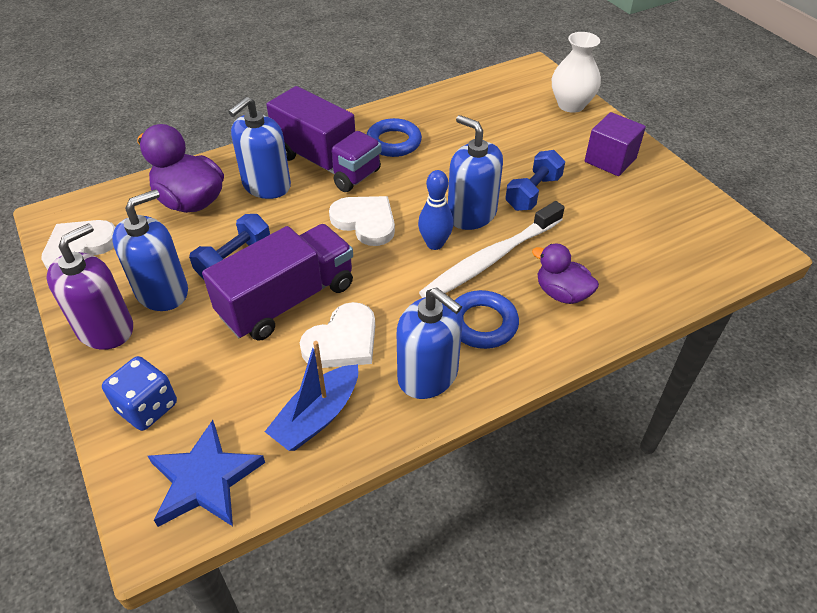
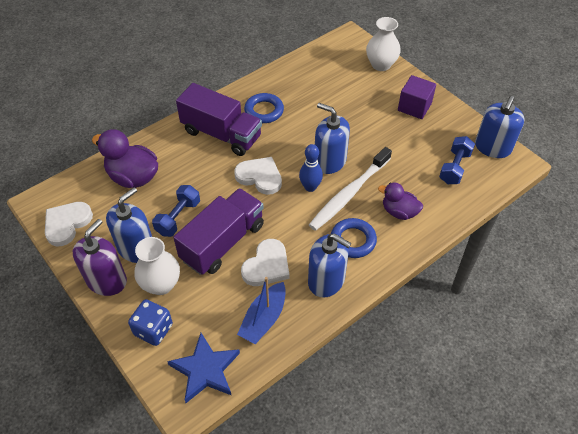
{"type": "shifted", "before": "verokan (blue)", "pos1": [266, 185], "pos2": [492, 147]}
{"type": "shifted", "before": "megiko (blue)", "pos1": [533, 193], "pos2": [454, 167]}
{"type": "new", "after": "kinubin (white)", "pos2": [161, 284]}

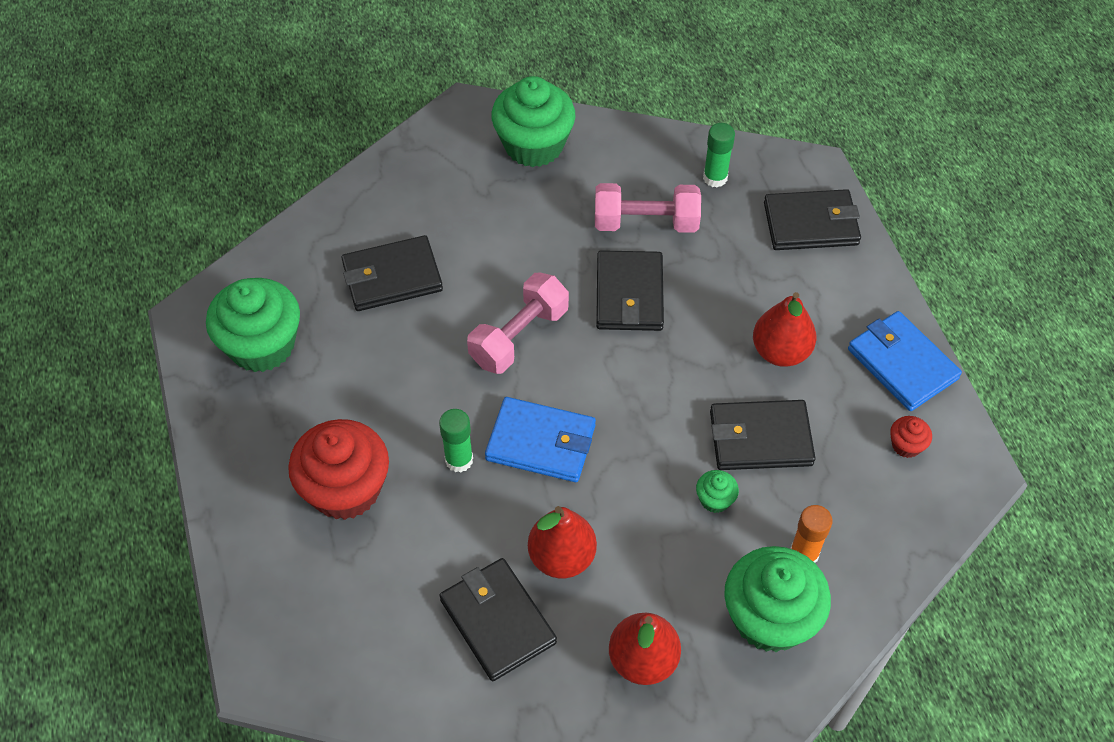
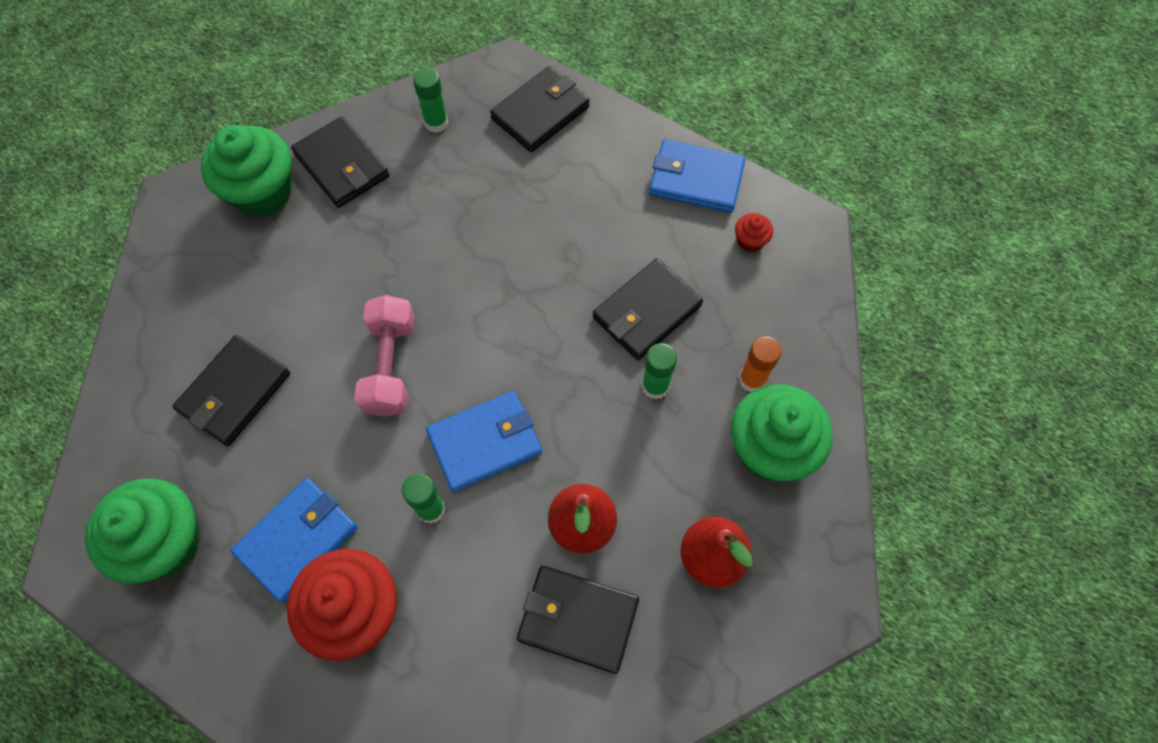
{"type": "gone", "before": "megiko (pink)", "pos1": [645, 223]}
{"type": "shifted", "before": "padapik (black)", "pos1": [629, 294], "pos2": [342, 165]}
{"type": "swapped", "before": "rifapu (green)", "after": "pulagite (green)", "pos1": [715, 499], "pos2": [655, 386]}
{"type": "gone", "before": "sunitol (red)", "pos1": [780, 352]}
{"type": "new", "after": "padapik (blue)", "pos2": [297, 540]}

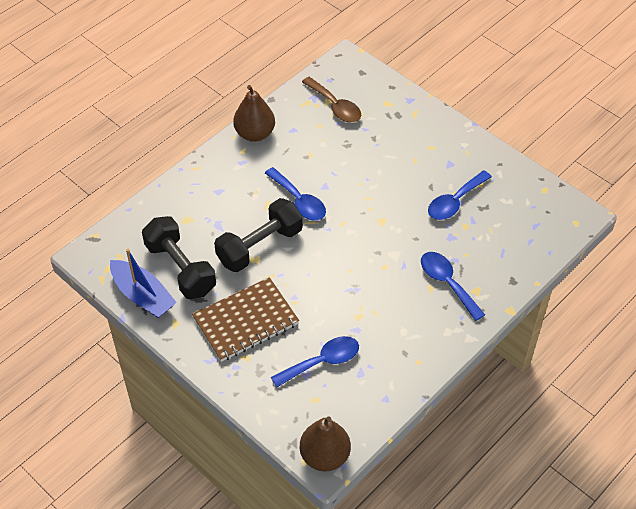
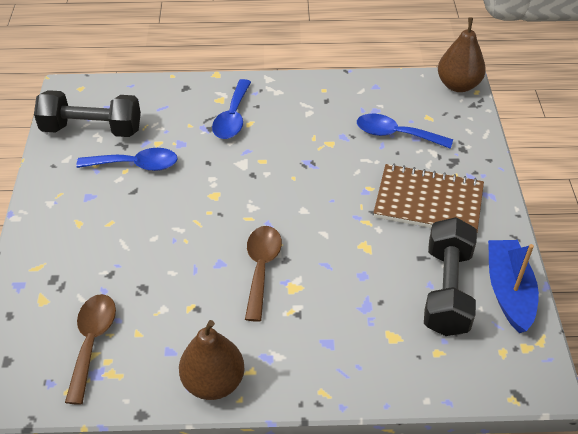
{"type": "shifted", "before": "megiko (black)", "pos1": [259, 246], "pos2": [92, 129]}
{"type": "repainted", "before": "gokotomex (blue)", "after": "gokotomex (brown)", "pos1": [299, 201], "pos2": [261, 268]}

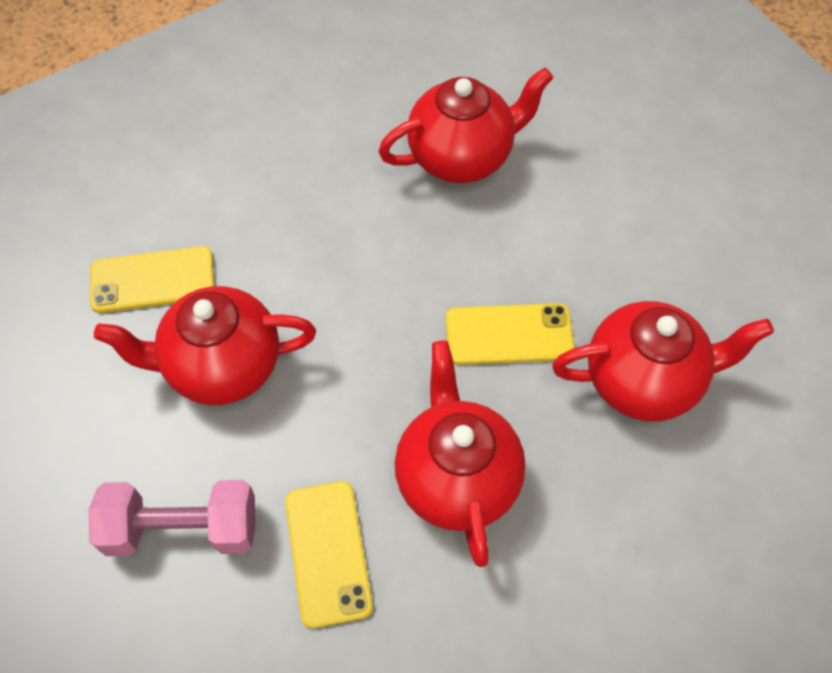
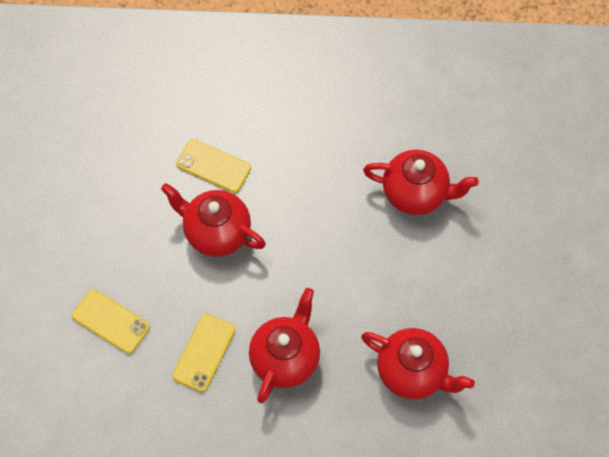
{"type": "gone", "before": "megiko (pink)", "pos1": [182, 529]}
{"type": "shifted", "before": "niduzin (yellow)", "pos1": [509, 334], "pos2": [111, 321]}

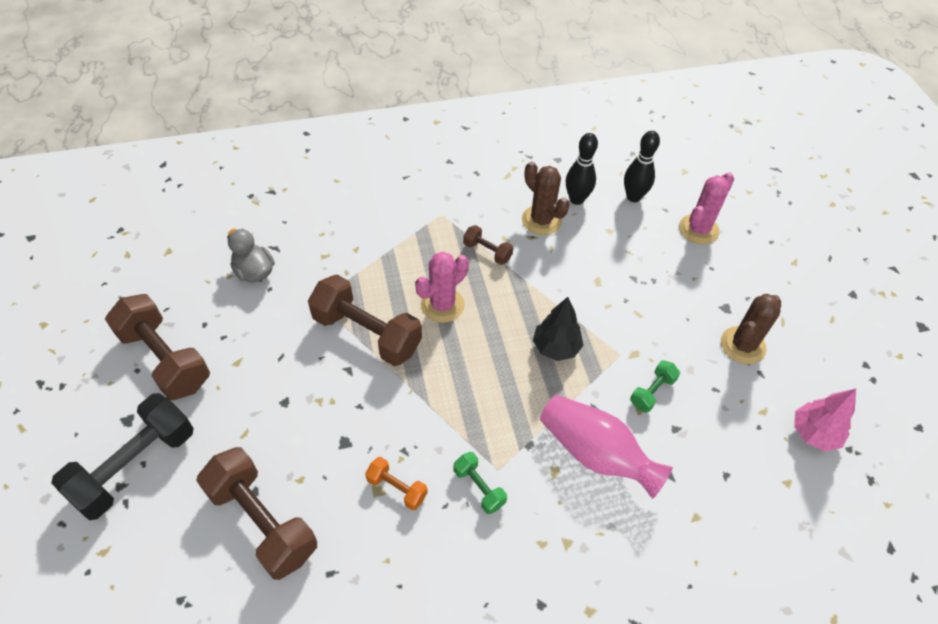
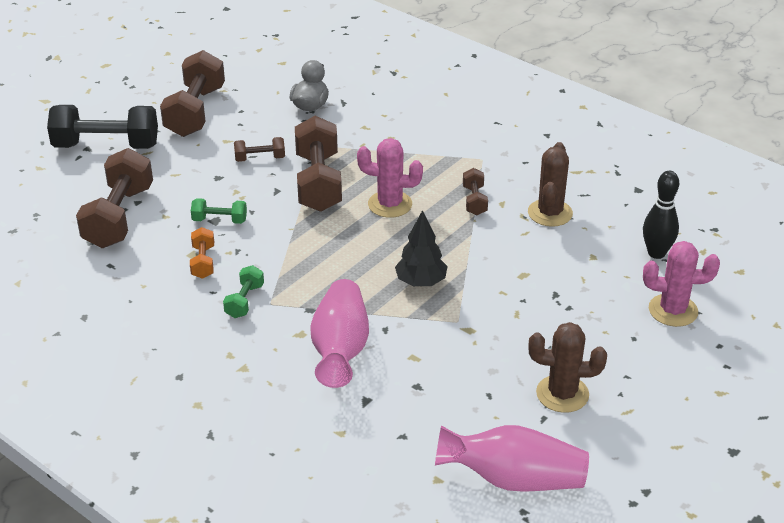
{"type": "gone", "before": "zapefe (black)", "pos1": [576, 199]}
{"type": "shifted", "before": "megiko (green)", "pos1": [652, 392], "pos2": [219, 220]}
{"type": "swapped", "before": "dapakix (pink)", "after": "kinubin (pink)", "pos1": [814, 433], "pos2": [513, 479]}
{"type": "new", "after": "megiko (brown)", "pos2": [260, 158]}

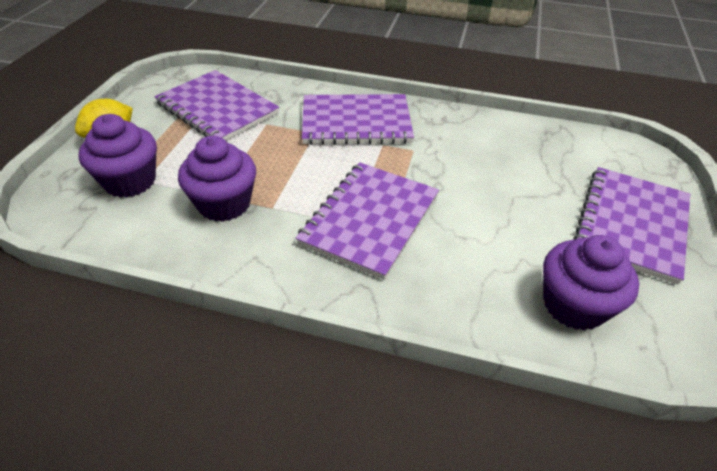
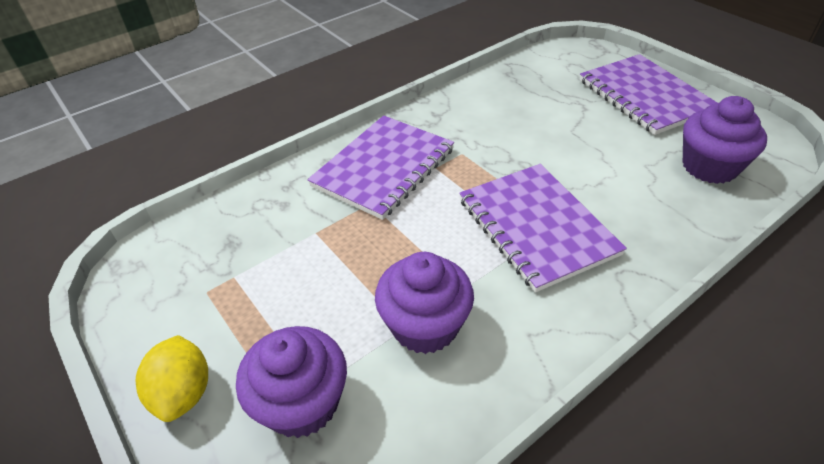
{"type": "gone", "before": "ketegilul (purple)", "pos1": [217, 108]}

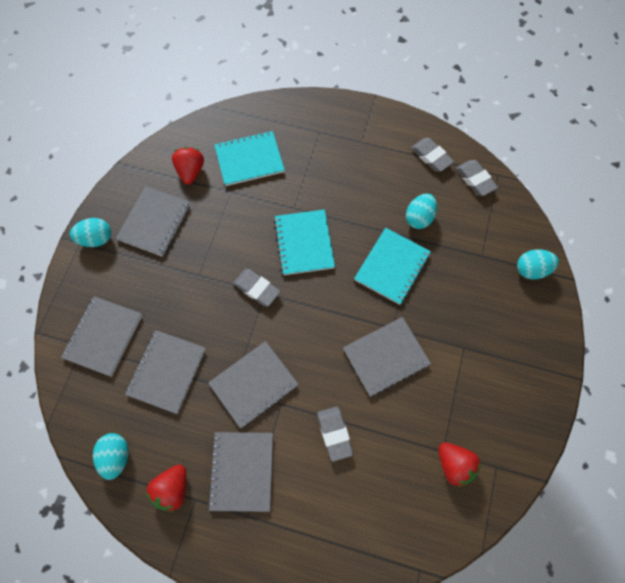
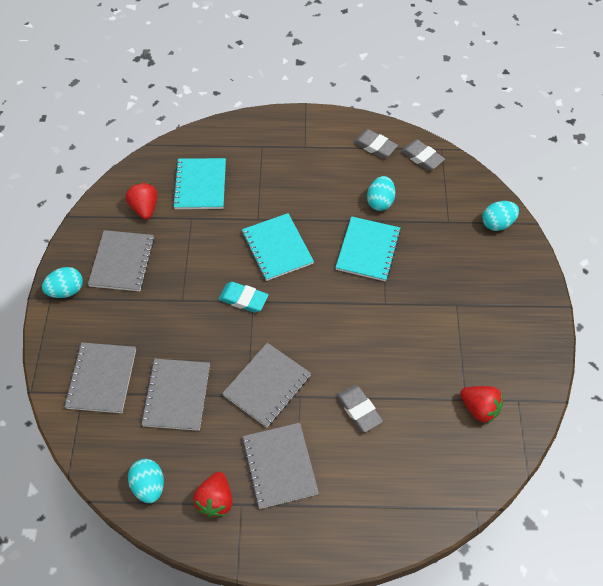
{"type": "rotated", "before": "ketegilul (turquoise)", "pos1": [249, 159], "pos2": [200, 185], "turn": -60}
{"type": "repainted", "before": "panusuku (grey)", "after": "panusuku (turquoise)", "pos1": [256, 289], "pos2": [243, 299]}
{"type": "gone", "before": "ketegilul (grey)", "pos1": [386, 357]}

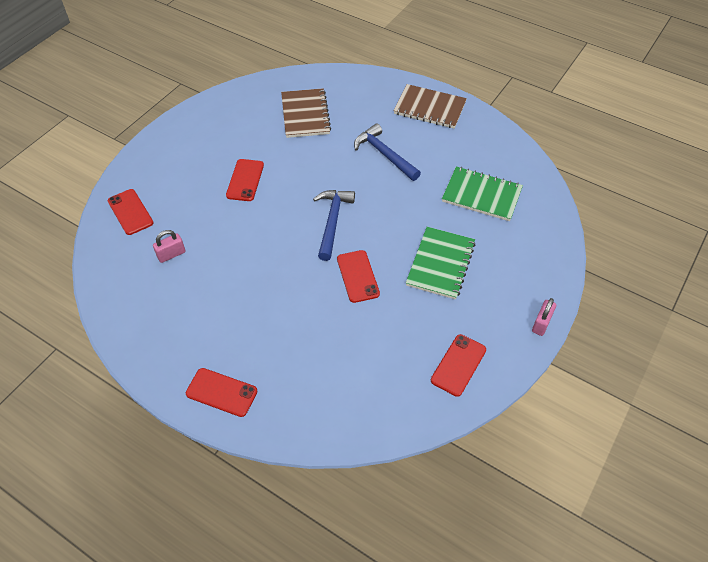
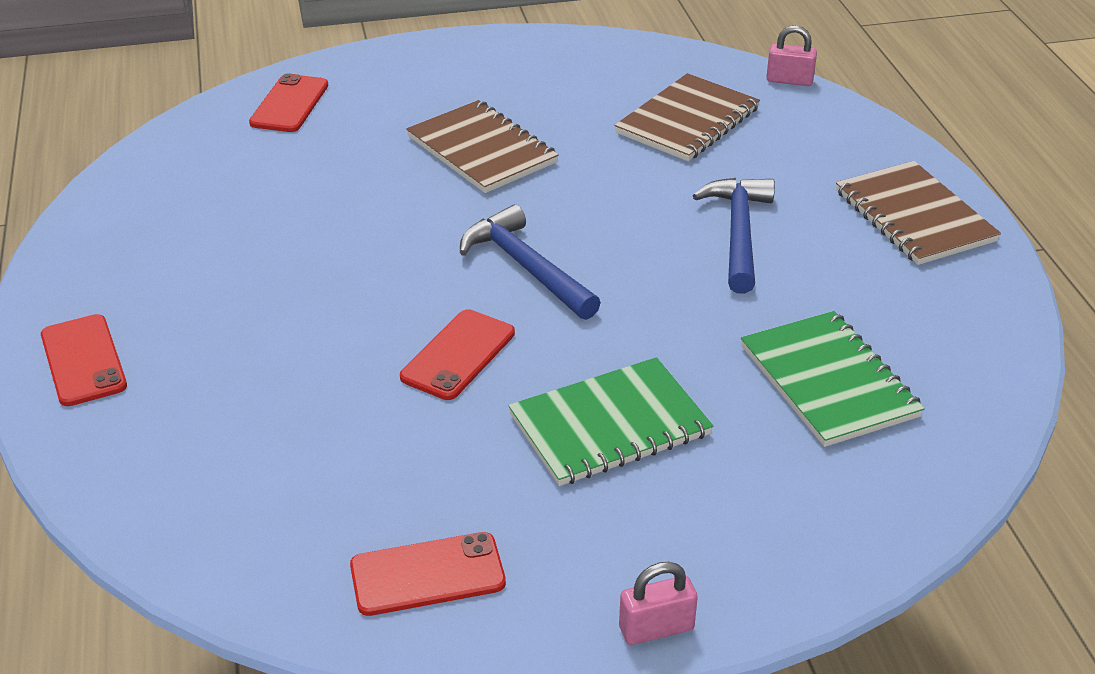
{"type": "shifted", "before": "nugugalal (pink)", "pos1": [171, 254], "pos2": [789, 80]}
{"type": "swapped", "before": "niduzin (red)", "after": "ketegilul (brown)", "pos1": [245, 180], "pos2": [482, 150]}
{"type": "rotated", "before": "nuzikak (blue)", "pos1": [332, 222], "pos2": [526, 267], "turn": -90}

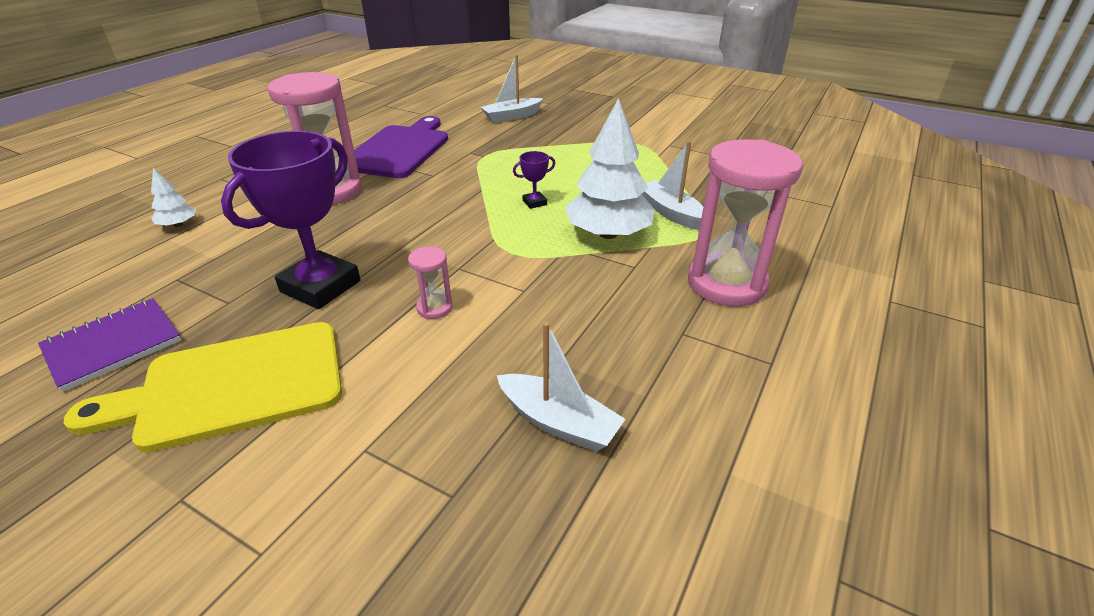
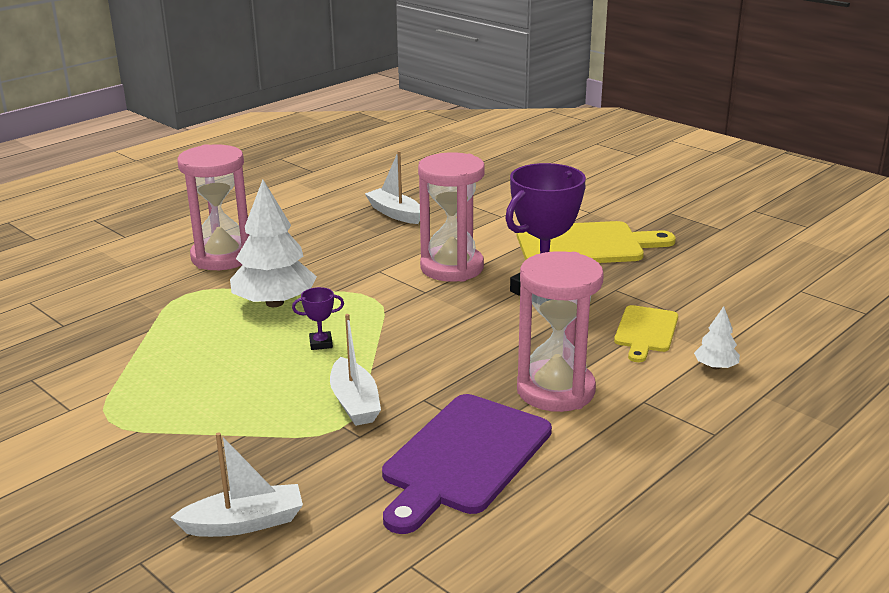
{"type": "gone", "before": "ketegilul (purple)", "pos1": [113, 345]}
{"type": "scaled", "before": "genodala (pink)", "pos1": [434, 308], "pos2": [452, 268], "scale": 2.3}
{"type": "shifted", "before": "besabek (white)", "pos1": [671, 213], "pos2": [354, 402]}
{"type": "new", "after": "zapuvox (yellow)", "pos2": [645, 331]}

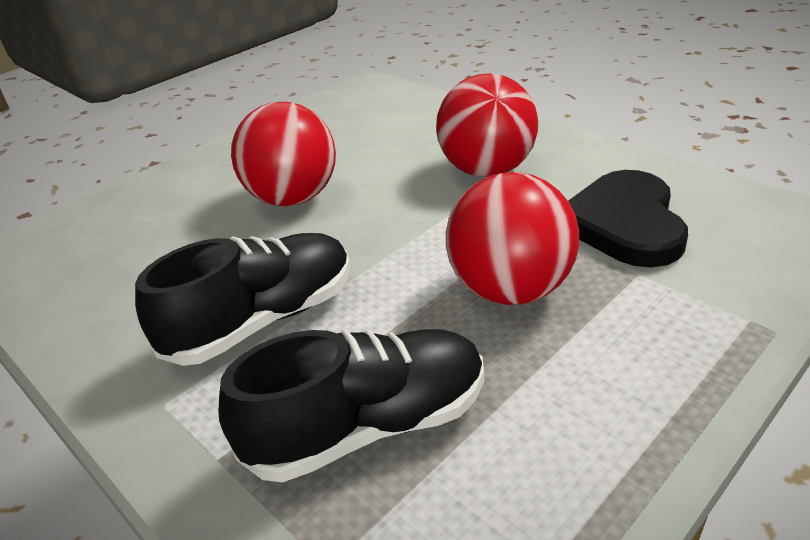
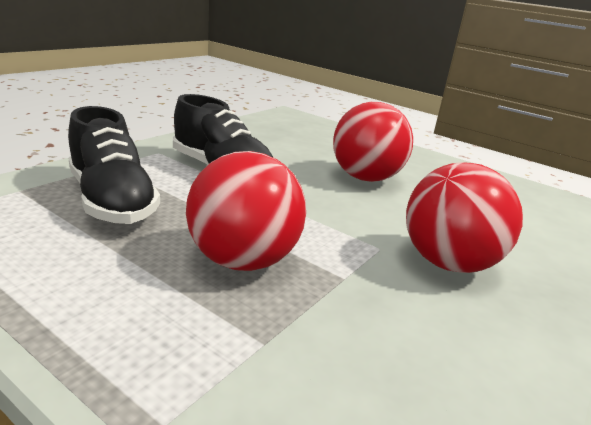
{"type": "gone", "before": "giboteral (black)", "pos1": [624, 223]}

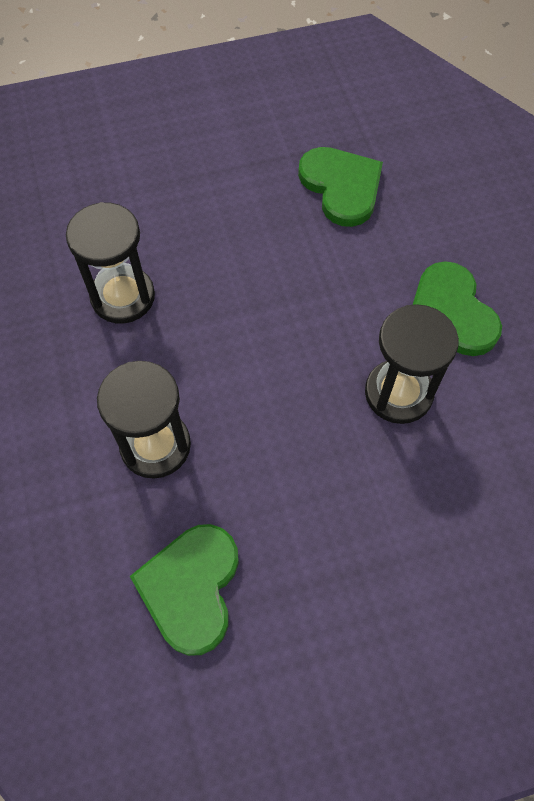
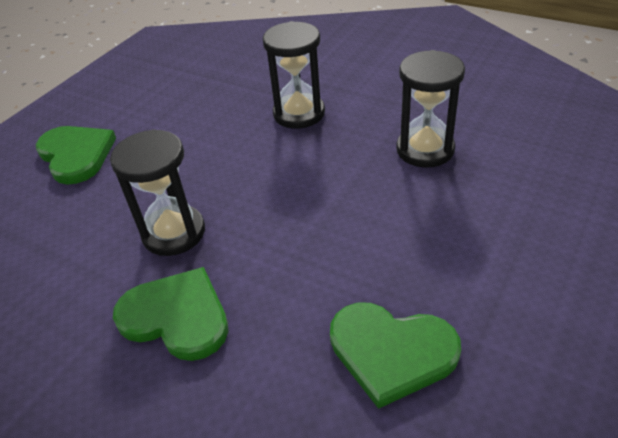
{"type": "shifted", "before": "giboteral (green)", "pos1": [191, 588], "pos2": [76, 155]}

